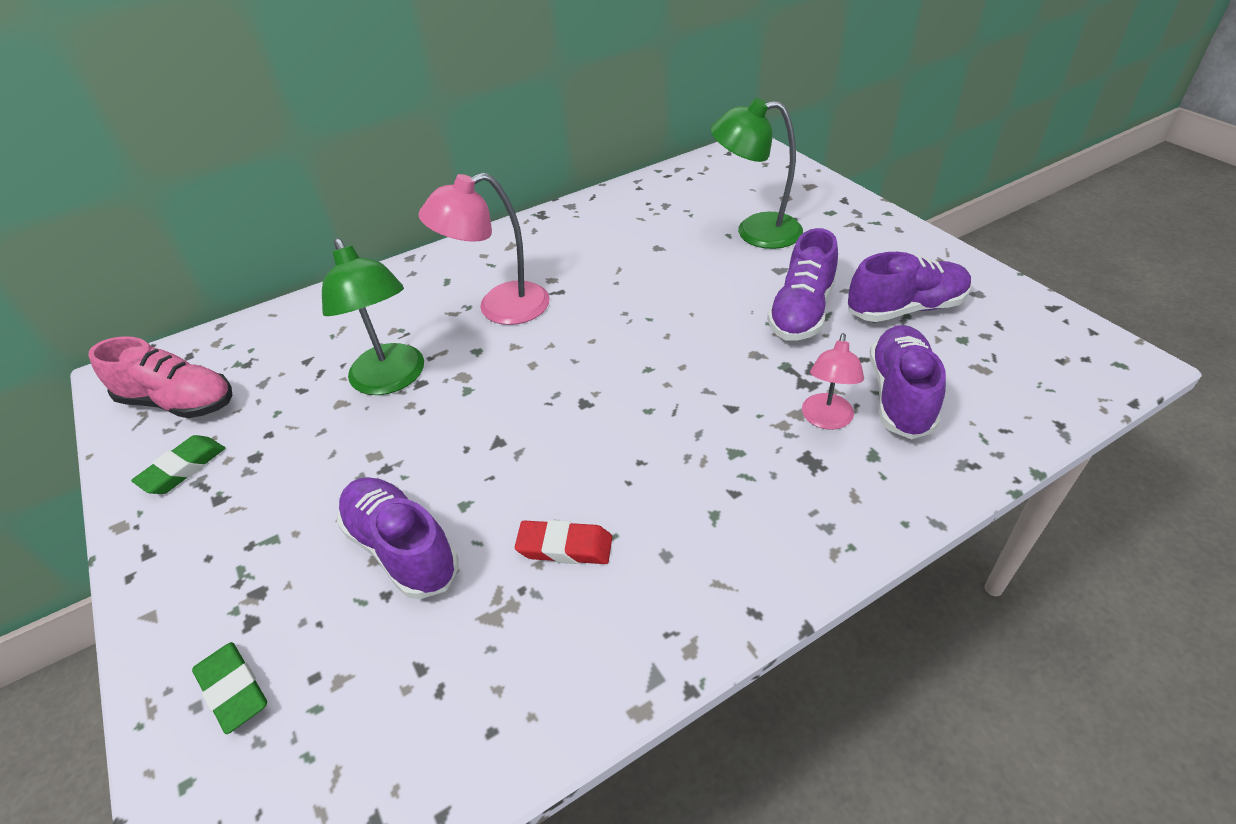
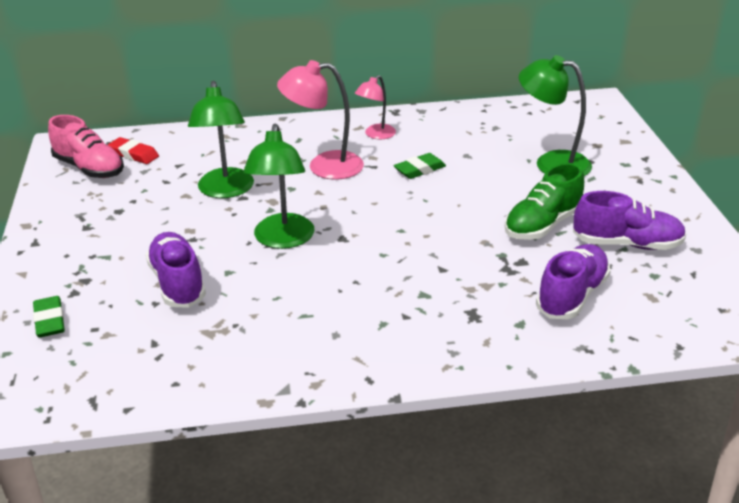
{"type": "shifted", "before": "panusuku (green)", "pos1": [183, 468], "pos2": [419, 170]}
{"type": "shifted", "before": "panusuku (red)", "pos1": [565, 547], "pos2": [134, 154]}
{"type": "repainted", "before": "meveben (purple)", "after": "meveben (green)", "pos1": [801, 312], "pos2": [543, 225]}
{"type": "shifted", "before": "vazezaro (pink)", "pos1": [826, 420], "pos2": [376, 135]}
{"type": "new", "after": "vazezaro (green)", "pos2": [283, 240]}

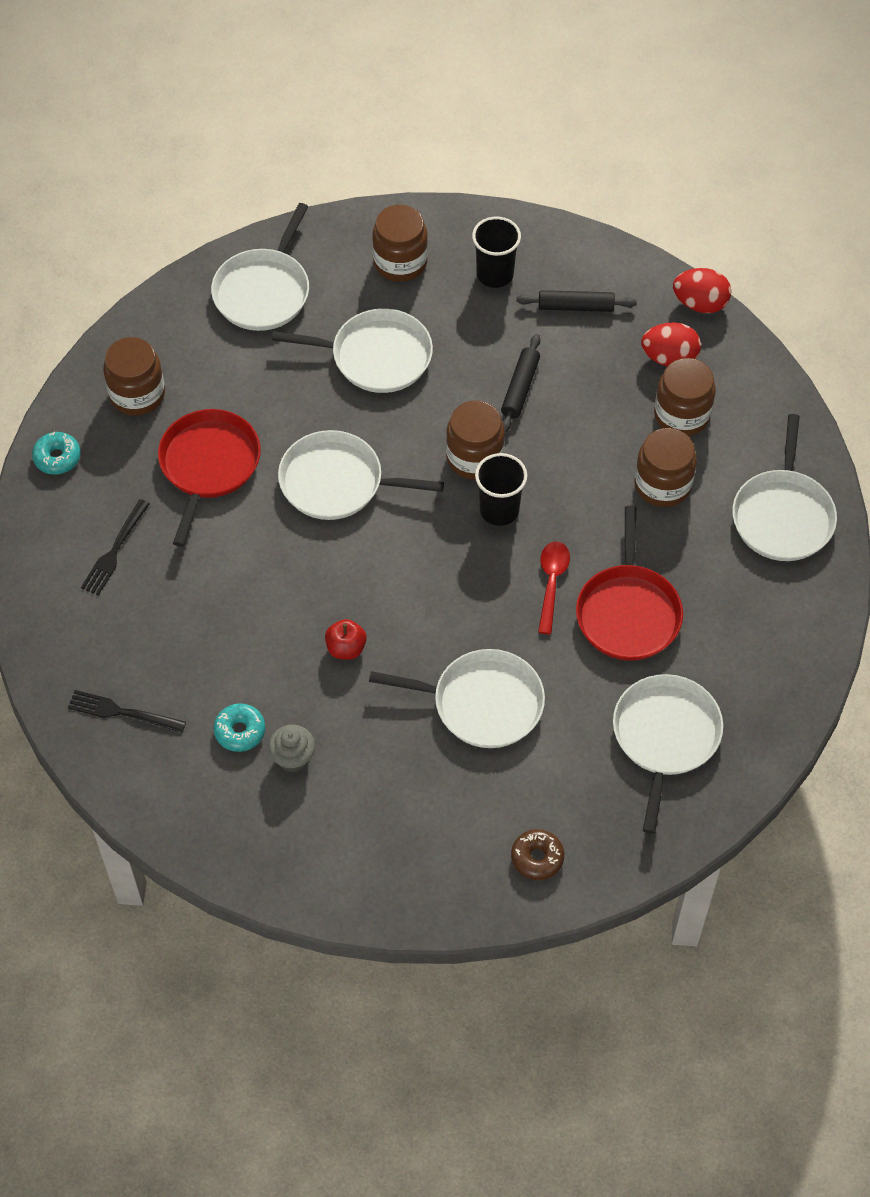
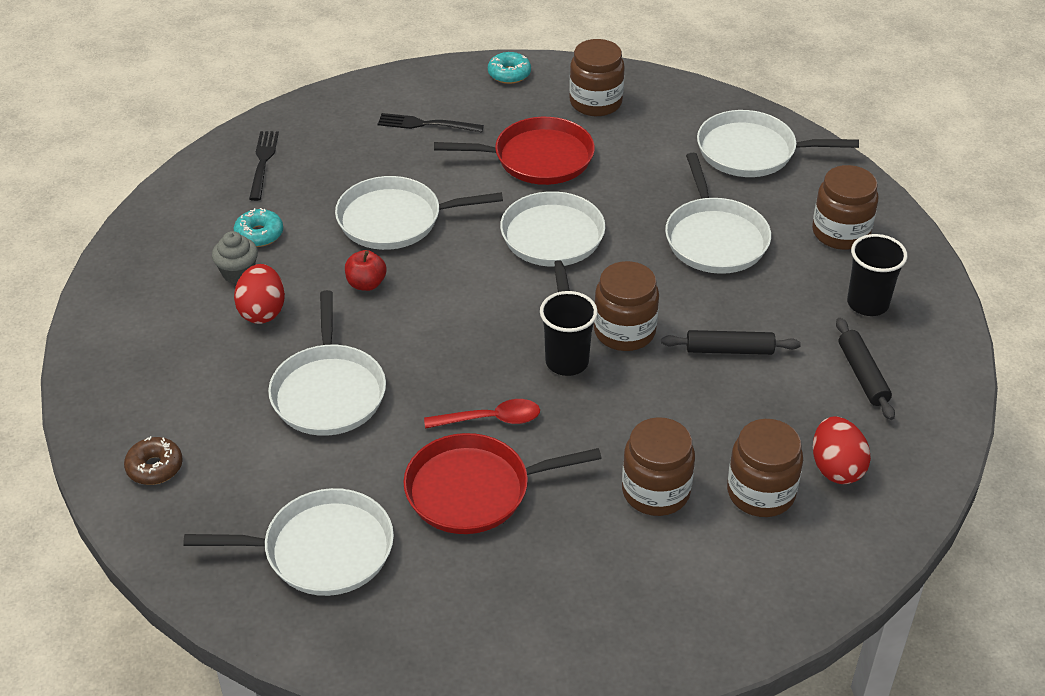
{"type": "shifted", "before": "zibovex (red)", "pos1": [700, 303], "pos2": [262, 311]}
{"type": "shifted", "before": "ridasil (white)", "pos1": [783, 515], "pos2": [395, 220]}

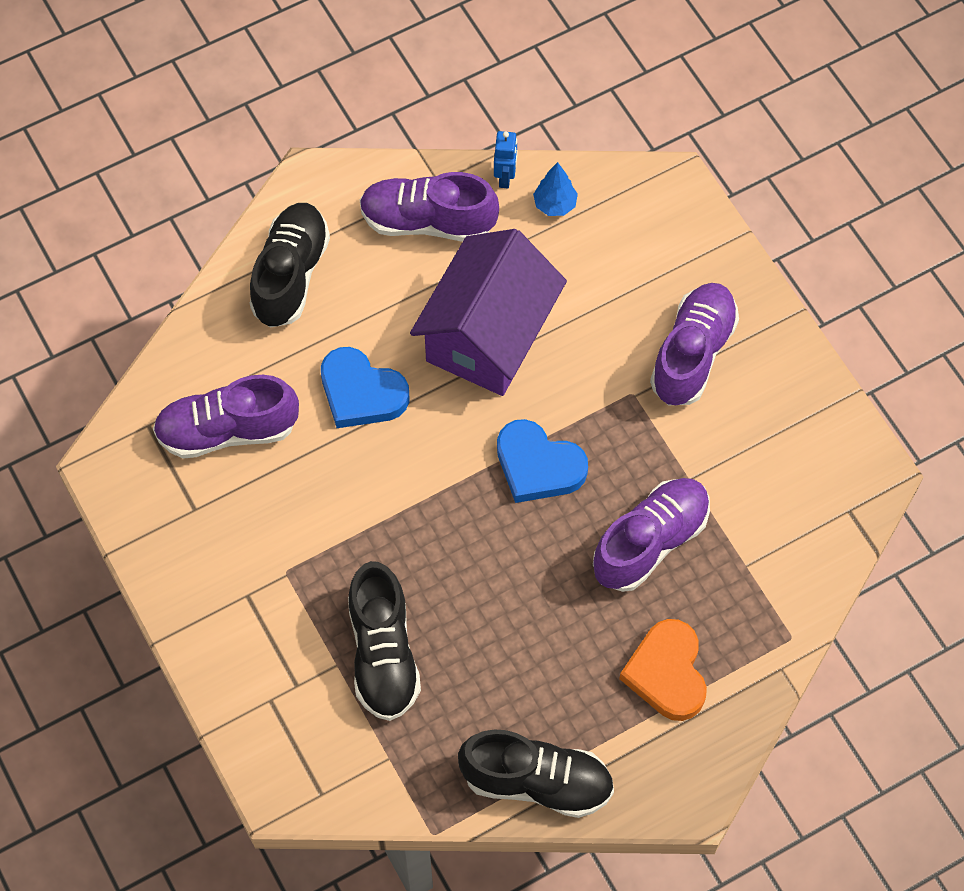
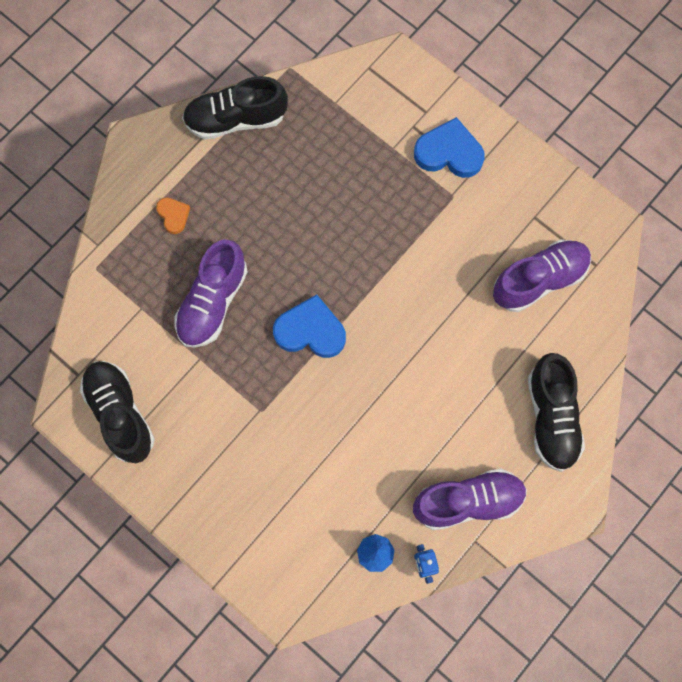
{"type": "shifted", "before": "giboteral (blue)", "pos1": [361, 393], "pos2": [449, 152]}
{"type": "shifted", "before": "meveben (black)", "pos1": [383, 654], "pos2": [120, 414]}
{"type": "gone", "before": "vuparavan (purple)", "pos1": [488, 336]}
{"type": "scaled", "before": "giboteral (orange)", "pos1": [667, 673], "pos2": [173, 215], "scale": 0.54}
{"type": "gone", "before": "meveben (purple)", "pos1": [692, 354]}

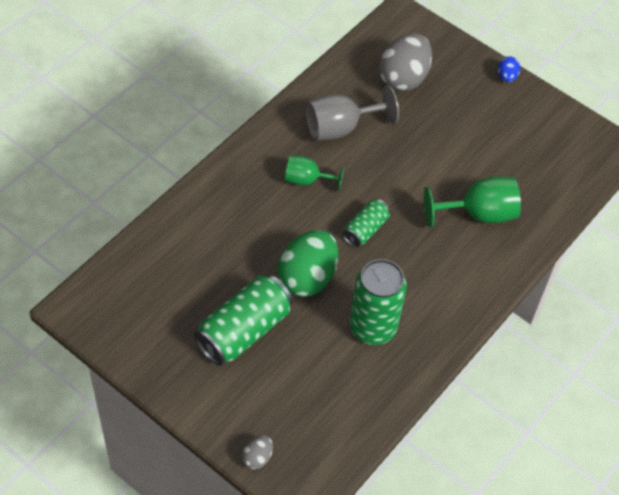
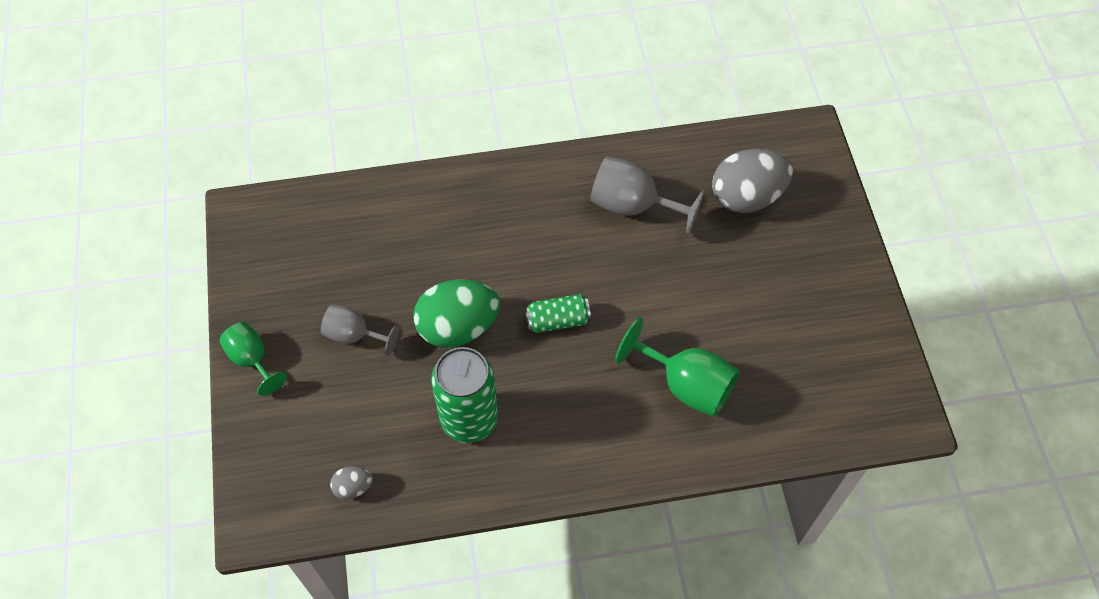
{"type": "swapped", "before": "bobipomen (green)", "after": "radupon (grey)", "pos1": [244, 331], "pos2": [354, 335]}
{"type": "shifted", "before": "zibovex (grey)", "pos1": [257, 458], "pos2": [353, 487]}
{"type": "shifted", "before": "radupon (green)", "pos1": [306, 180], "pos2": [252, 359]}
{"type": "gone", "before": "zibovex (blue)", "pos1": [506, 77]}

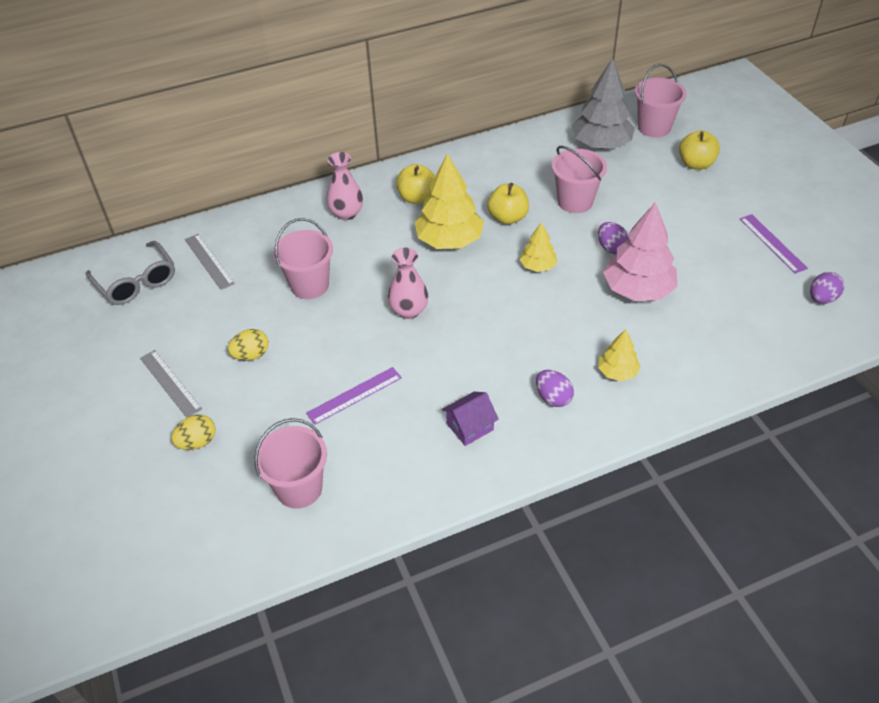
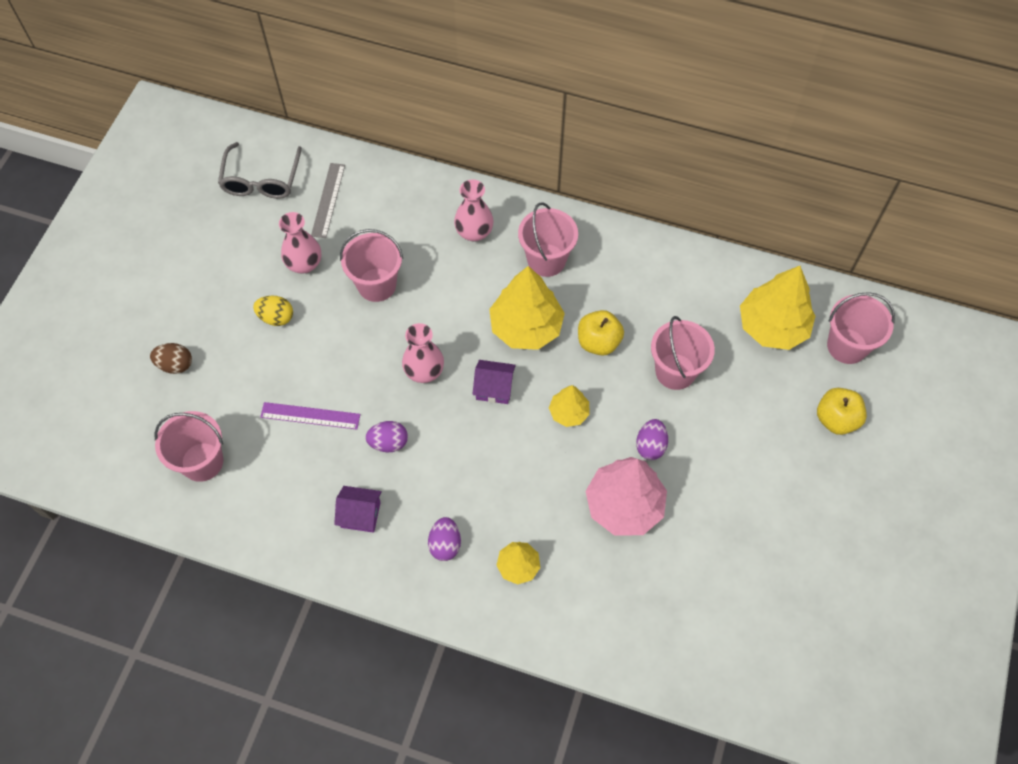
{"type": "gone", "before": "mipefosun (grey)", "pos1": [170, 383]}
{"type": "repainted", "before": "zibovex (yellow)", "after": "zibovex (brown)", "pos1": [197, 442], "pos2": [175, 365]}
{"type": "swapped", "before": "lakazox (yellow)", "after": "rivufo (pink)", "pos1": [417, 198], "pos2": [546, 260]}
{"type": "repainted", "before": "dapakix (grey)", "after": "dapakix (yellow)", "pos1": [601, 144], "pos2": [772, 326]}
{"type": "gone", "before": "mipefosun (purple)", "pos1": [772, 243]}
{"type": "shifted", "before": "zibovex (purple)", "pos1": [822, 298], "pos2": [388, 442]}
{"type": "new", "after": "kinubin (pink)", "pos2": [304, 264]}
{"type": "new", "after": "vuparavan (purple)", "pos2": [494, 388]}

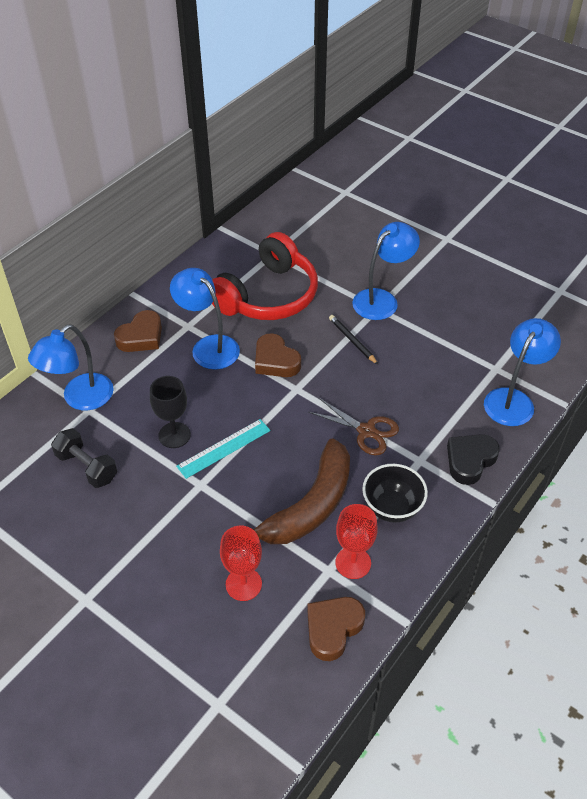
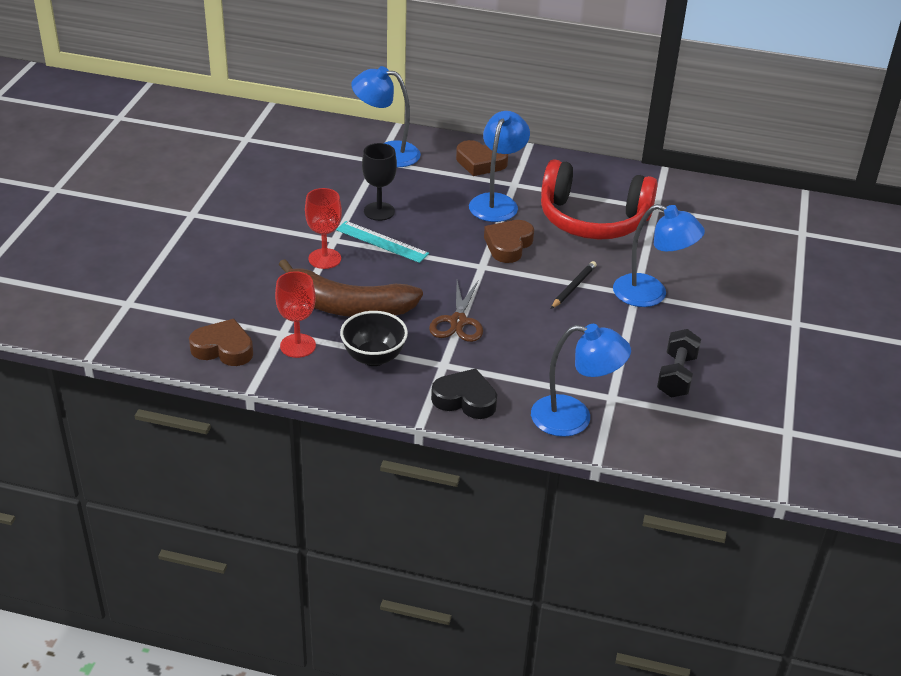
{"type": "shifted", "before": "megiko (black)", "pos1": [87, 467], "pos2": [676, 376]}
{"type": "shifted", "before": "radupon (red)", "pos1": [243, 584], "pos2": [324, 259]}

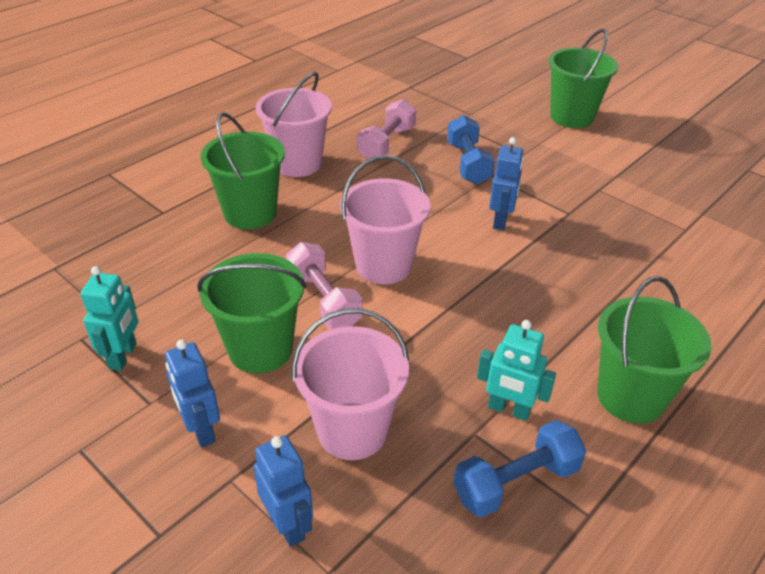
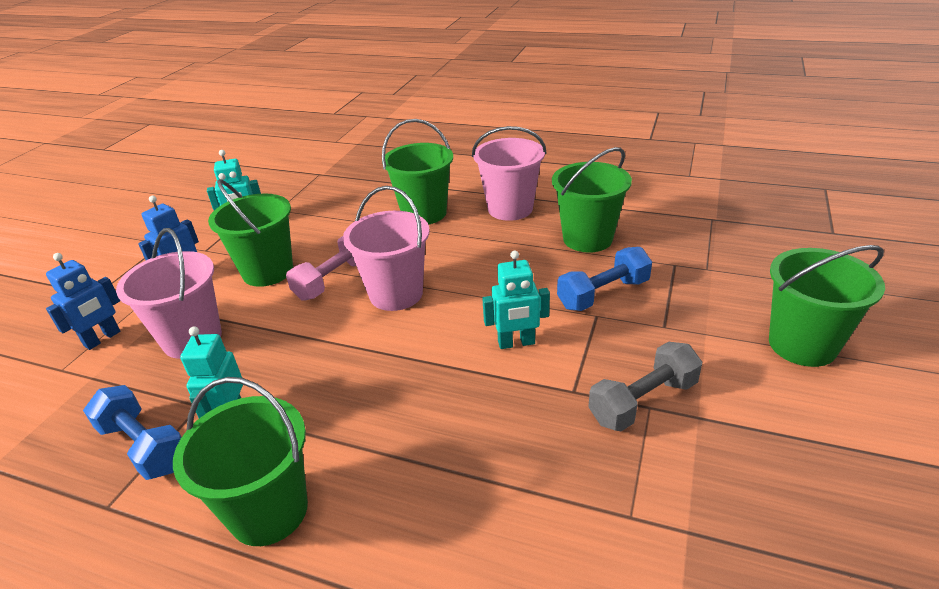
{"type": "swapped", "before": "megiko (pink)", "after": "rivufo (green)", "pos1": [386, 144], "pos2": [587, 239]}
{"type": "repainted", "before": "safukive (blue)", "after": "safukive (turquoise)", "pos1": [501, 220], "pos2": [516, 343]}
{"type": "new", "after": "megiko (grey)", "pos2": [643, 401]}

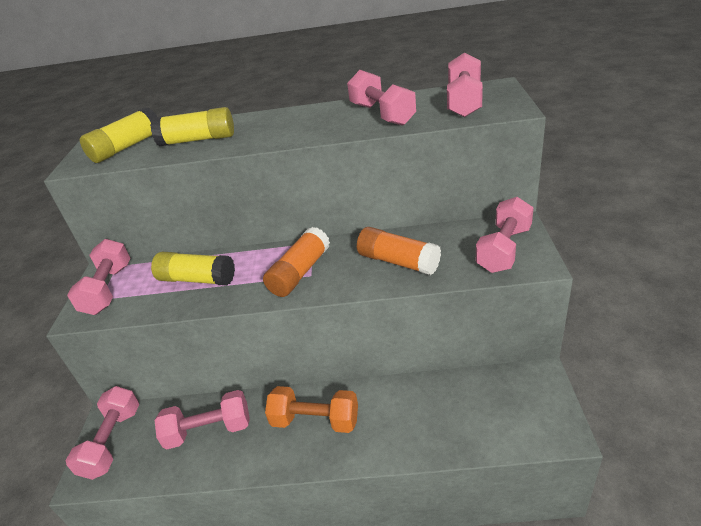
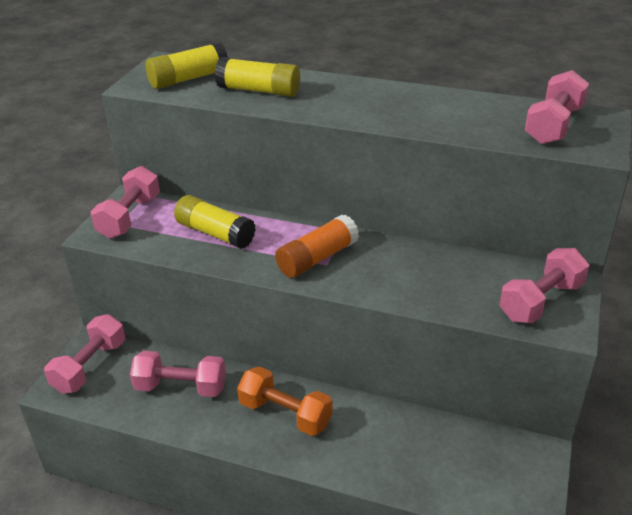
{"type": "gone", "before": "megiko (pink)", "pos1": [382, 114]}
{"type": "gone", "before": "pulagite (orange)", "pos1": [398, 262]}

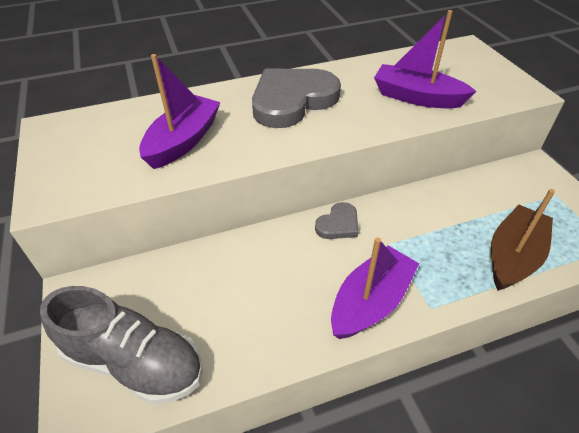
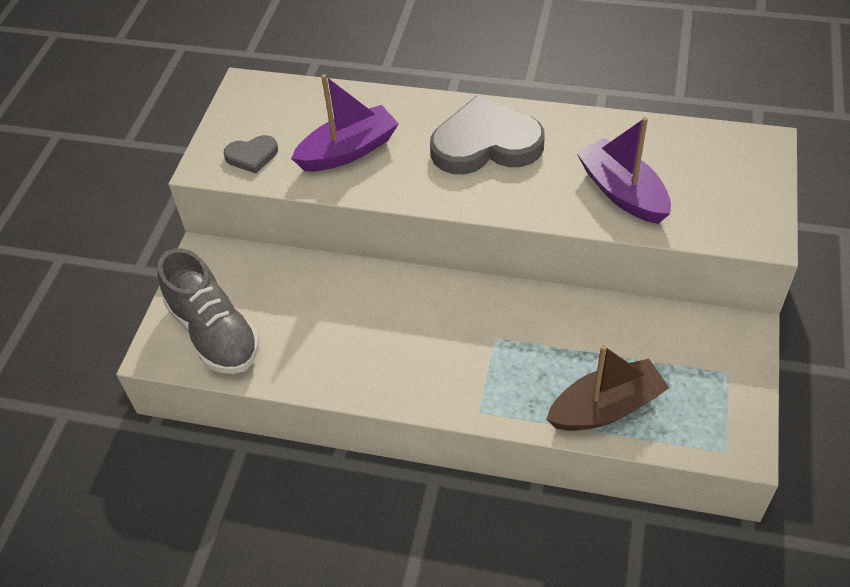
{"type": "shifted", "before": "giboteral (grey)", "pos1": [338, 224], "pos2": [252, 156]}
{"type": "gone", "before": "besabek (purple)", "pos1": [371, 302]}

